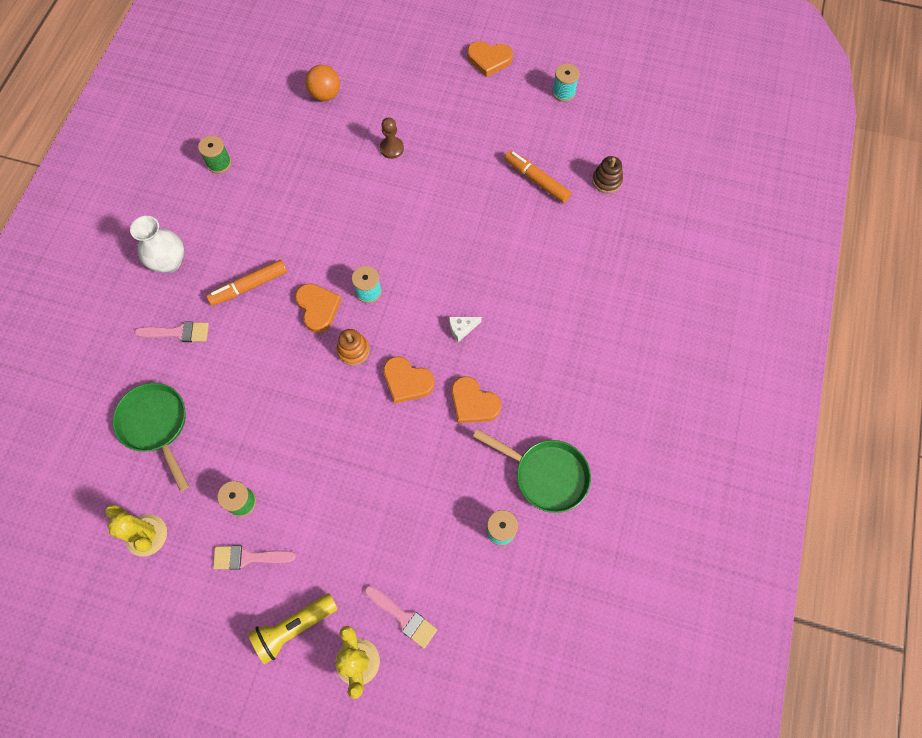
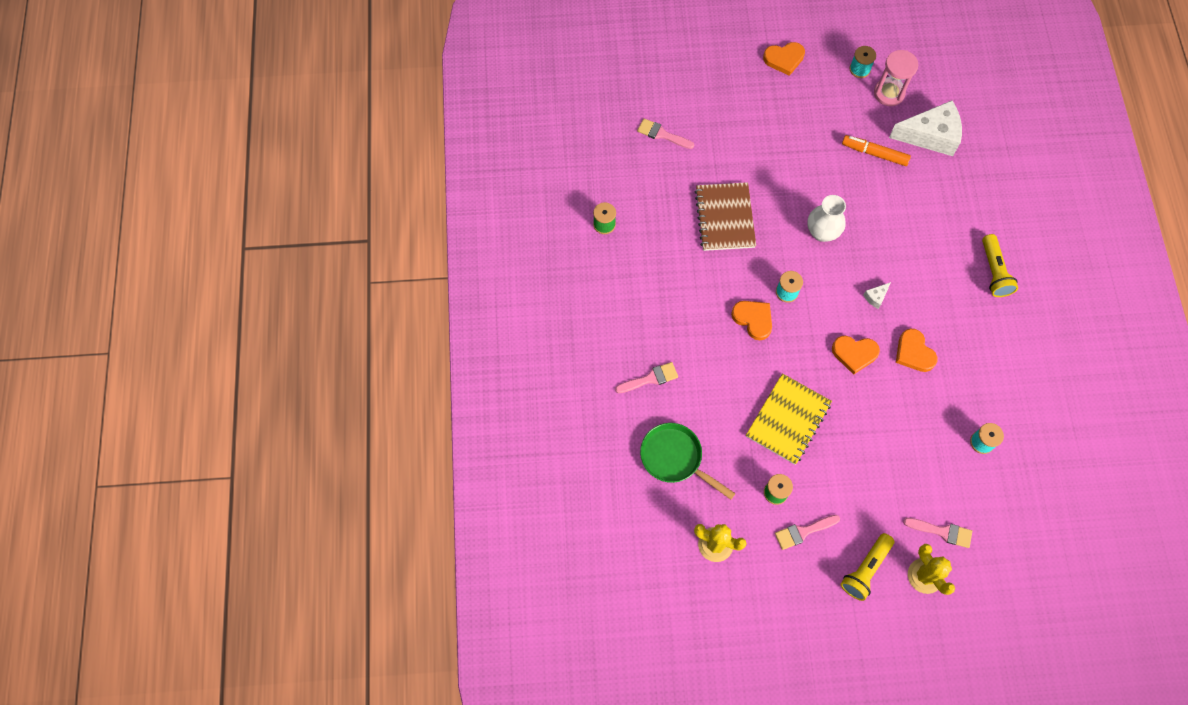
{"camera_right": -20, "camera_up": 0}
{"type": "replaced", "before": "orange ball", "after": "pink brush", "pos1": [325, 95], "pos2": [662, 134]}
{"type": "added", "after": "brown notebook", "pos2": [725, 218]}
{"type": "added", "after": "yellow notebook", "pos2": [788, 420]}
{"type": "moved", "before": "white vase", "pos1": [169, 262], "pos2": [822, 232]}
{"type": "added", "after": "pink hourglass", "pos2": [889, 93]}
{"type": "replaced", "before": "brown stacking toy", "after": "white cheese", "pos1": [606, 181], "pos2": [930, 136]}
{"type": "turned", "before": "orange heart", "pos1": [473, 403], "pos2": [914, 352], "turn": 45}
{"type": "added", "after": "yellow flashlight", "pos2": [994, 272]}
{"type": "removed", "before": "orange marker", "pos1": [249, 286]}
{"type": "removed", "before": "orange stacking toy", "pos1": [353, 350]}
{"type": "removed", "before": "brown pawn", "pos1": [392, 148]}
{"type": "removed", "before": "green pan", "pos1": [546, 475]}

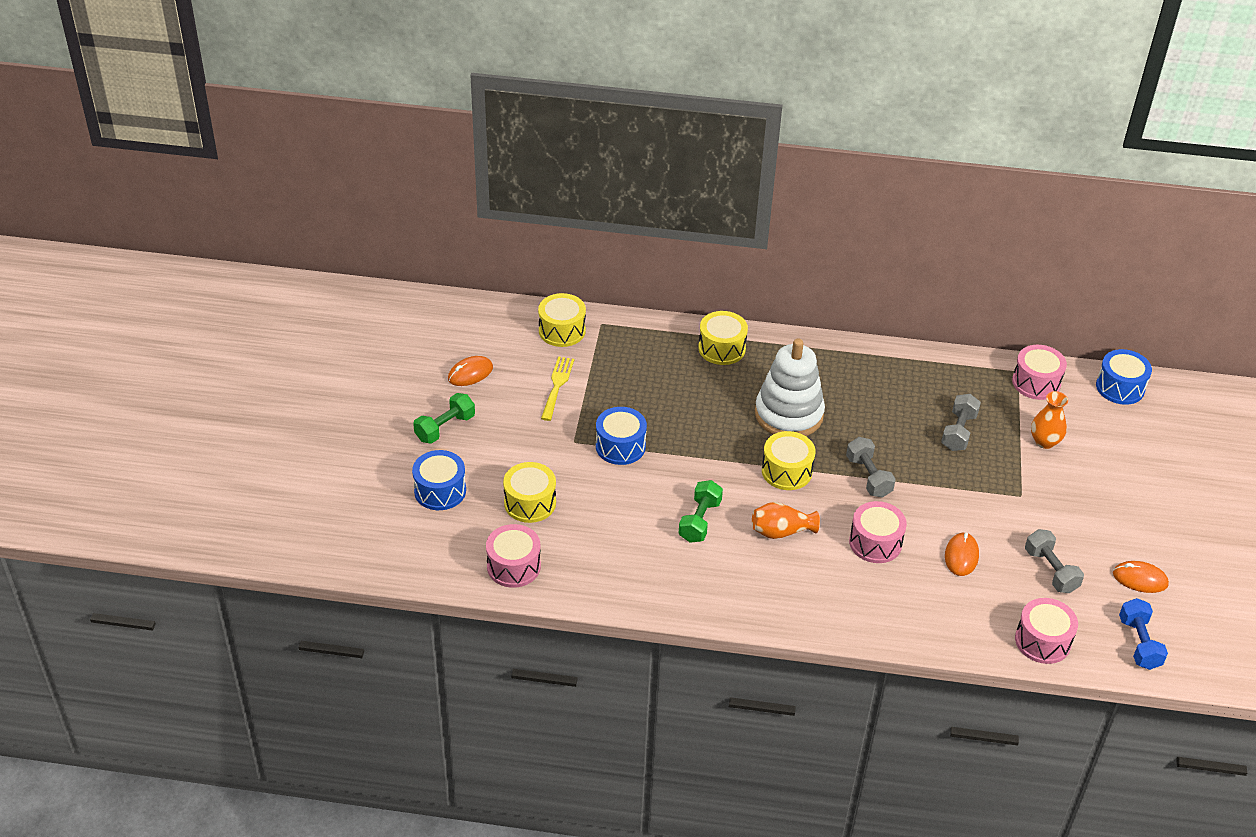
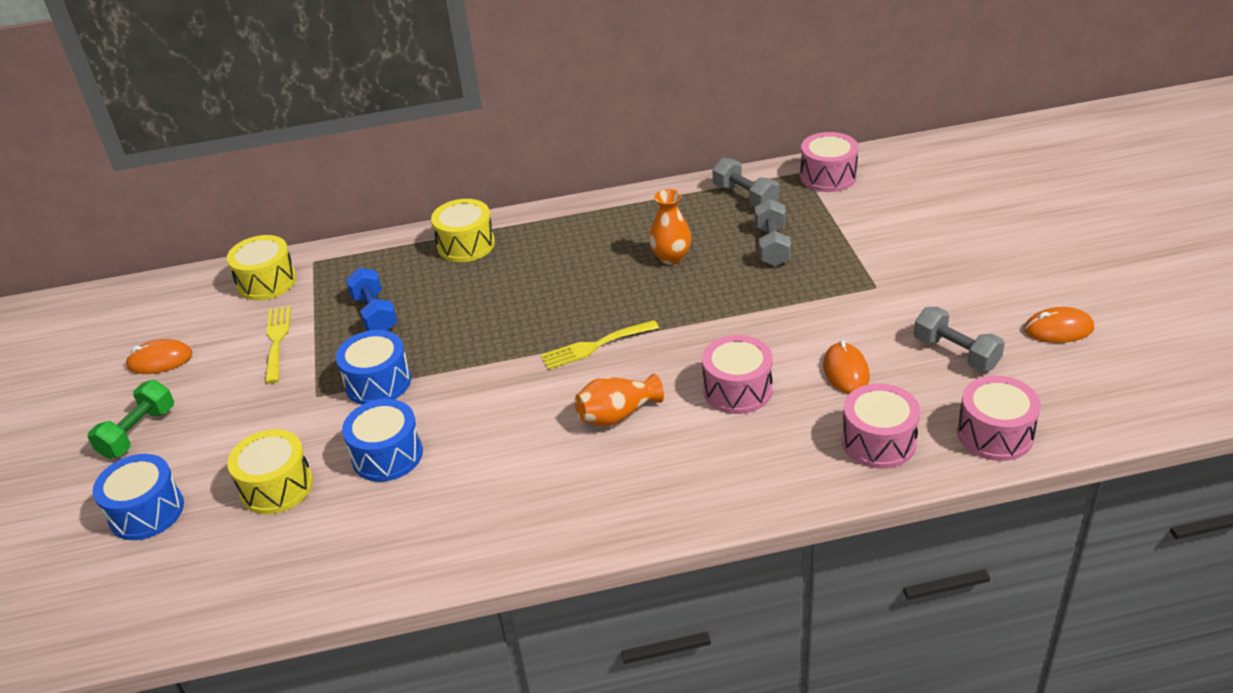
{"camera_right": -15, "camera_up": -5}
{"type": "turned", "before": "orange mouse", "pos1": [470, 373], "pos2": [160, 360], "turn": 45}
{"type": "moved", "before": "blue drum", "pos1": [1120, 387], "pos2": [387, 455]}
{"type": "moved", "before": "blue dumbbell", "pos1": [1139, 643], "pos2": [375, 314]}
{"type": "replaced", "before": "yellow drum", "after": "yellow fork", "pos1": [786, 471], "pos2": [595, 346]}
{"type": "moved", "before": "orange vase", "pos1": [1044, 441], "pos2": [671, 257]}
{"type": "moved", "before": "grey dumbbell", "pos1": [868, 477], "pos2": [745, 197]}
{"type": "moved", "before": "pink drum", "pos1": [513, 566], "pos2": [878, 442]}
{"type": "removed", "before": "green dumbbell", "pos1": [699, 521]}
{"type": "removed", "before": "white stacking toy", "pos1": [788, 414]}

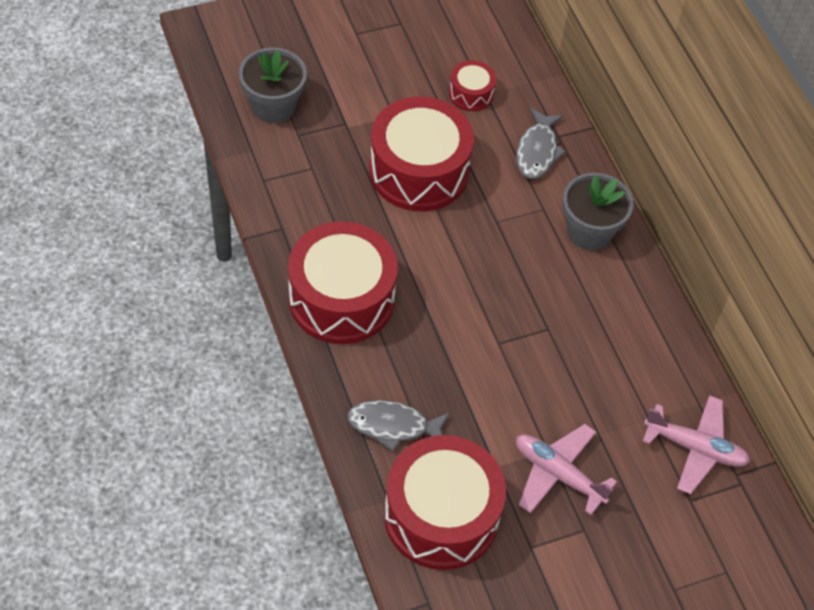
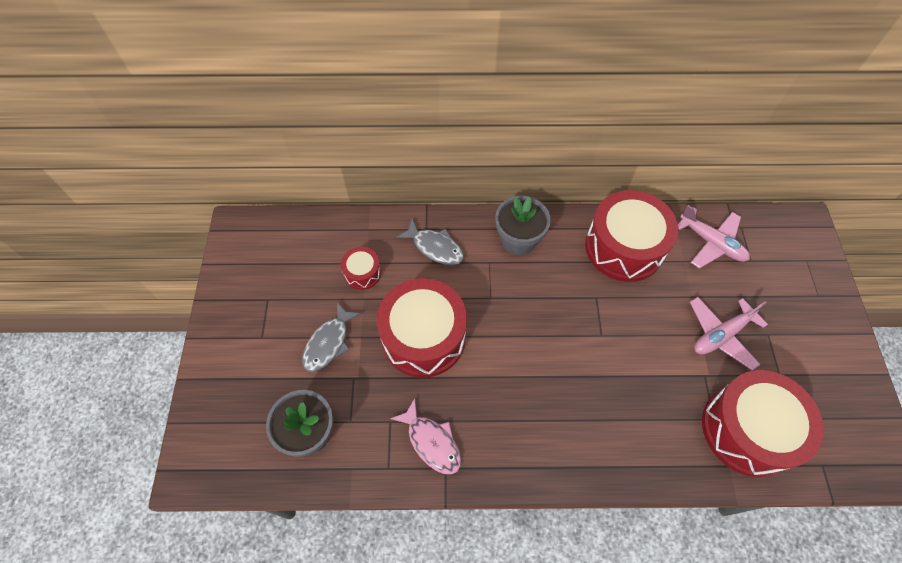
{"camera_right": -65, "camera_up": 5}
{"type": "moved", "before": "grey fish", "pos1": [393, 426], "pos2": [329, 343]}
{"type": "added", "after": "pink fish", "pos2": [431, 442]}
{"type": "moved", "before": "red drum", "pos1": [341, 298], "pos2": [624, 247]}
{"type": "turned", "before": "pink plane", "pos1": [695, 448], "pos2": [711, 243], "turn": 90}

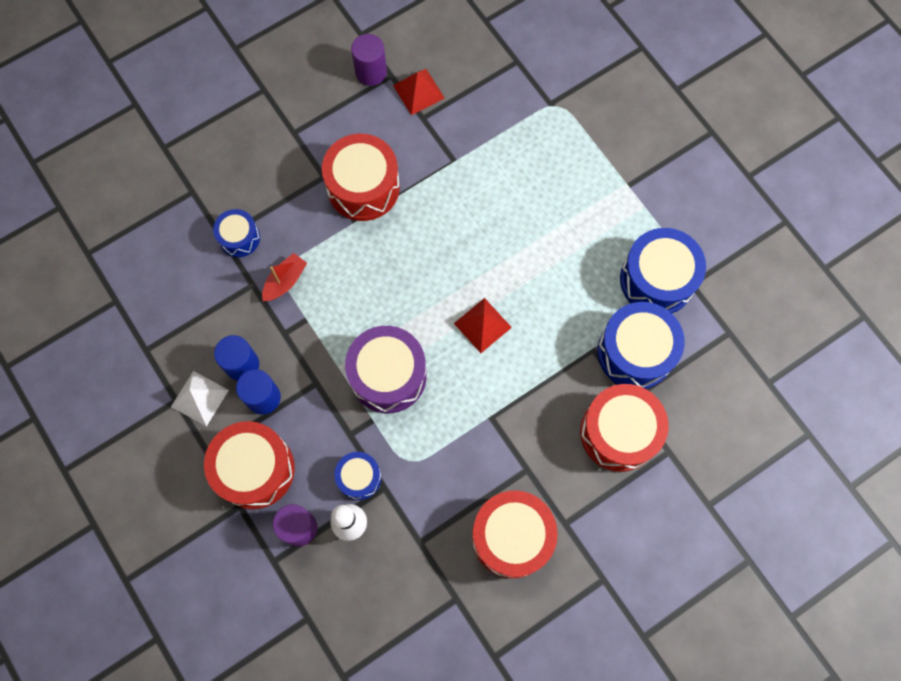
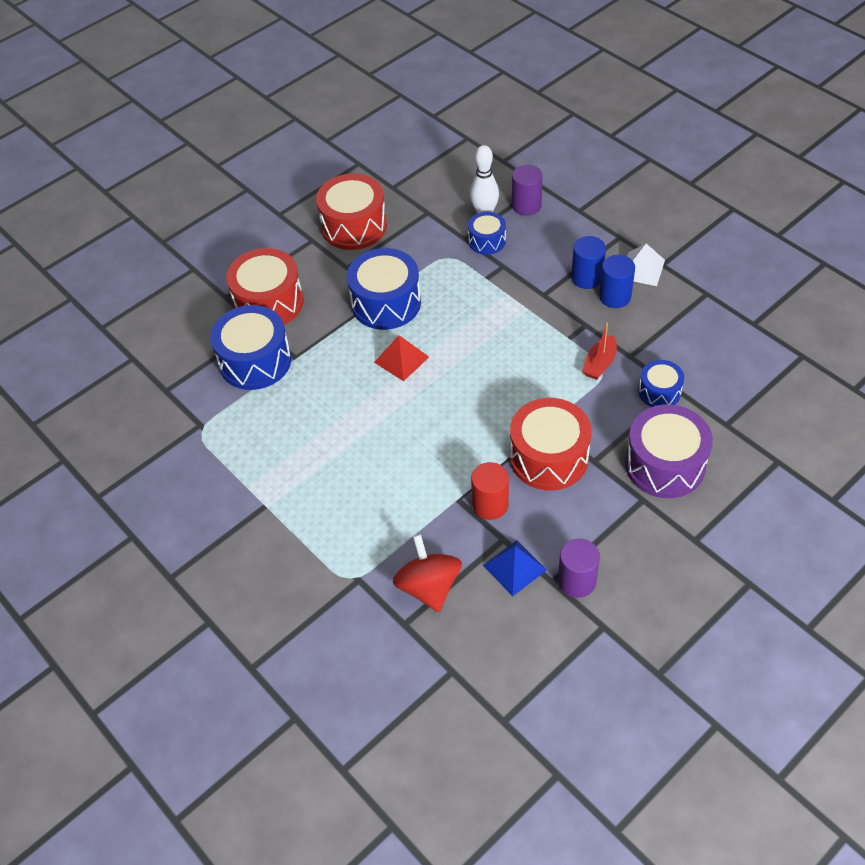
{"camera_right": 175, "camera_up": -20}
{"type": "moved", "before": "blue drum", "pos1": [657, 280], "pos2": [386, 303]}
{"type": "added", "after": "red spinning top", "pos2": [429, 586]}
{"type": "added", "after": "red cylinder", "pos2": [490, 504]}
{"type": "recoloured", "before": "red pyramid", "after": "blue pyramid", "pos1": [418, 91], "pos2": [514, 567]}
{"type": "moved", "before": "purple drum", "pos1": [388, 375], "pos2": [664, 465]}
{"type": "removed", "before": "red drum", "pos1": [255, 469]}

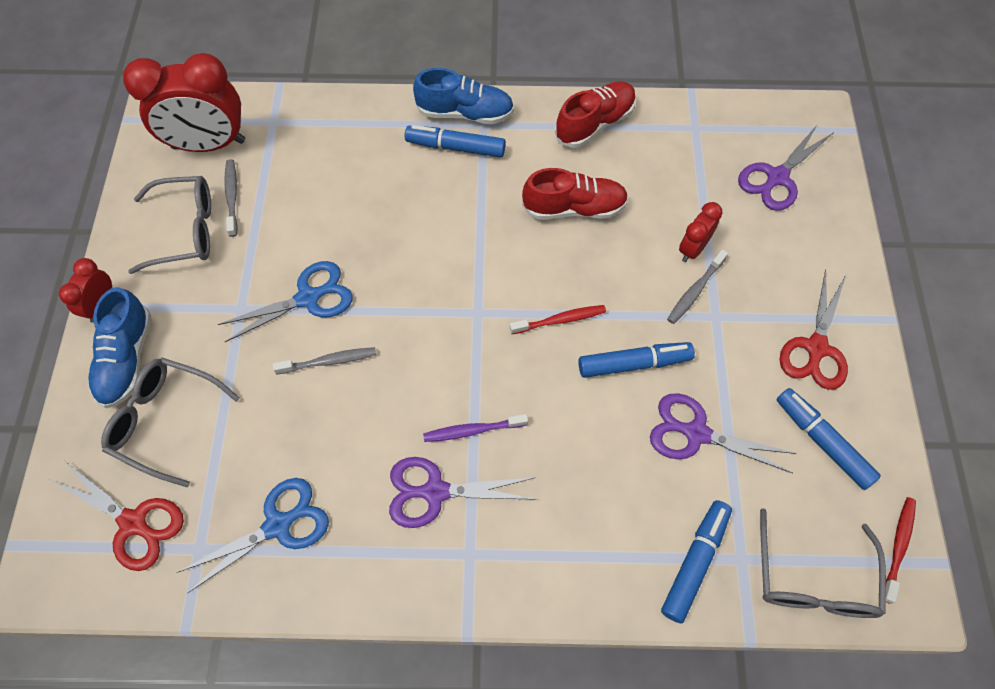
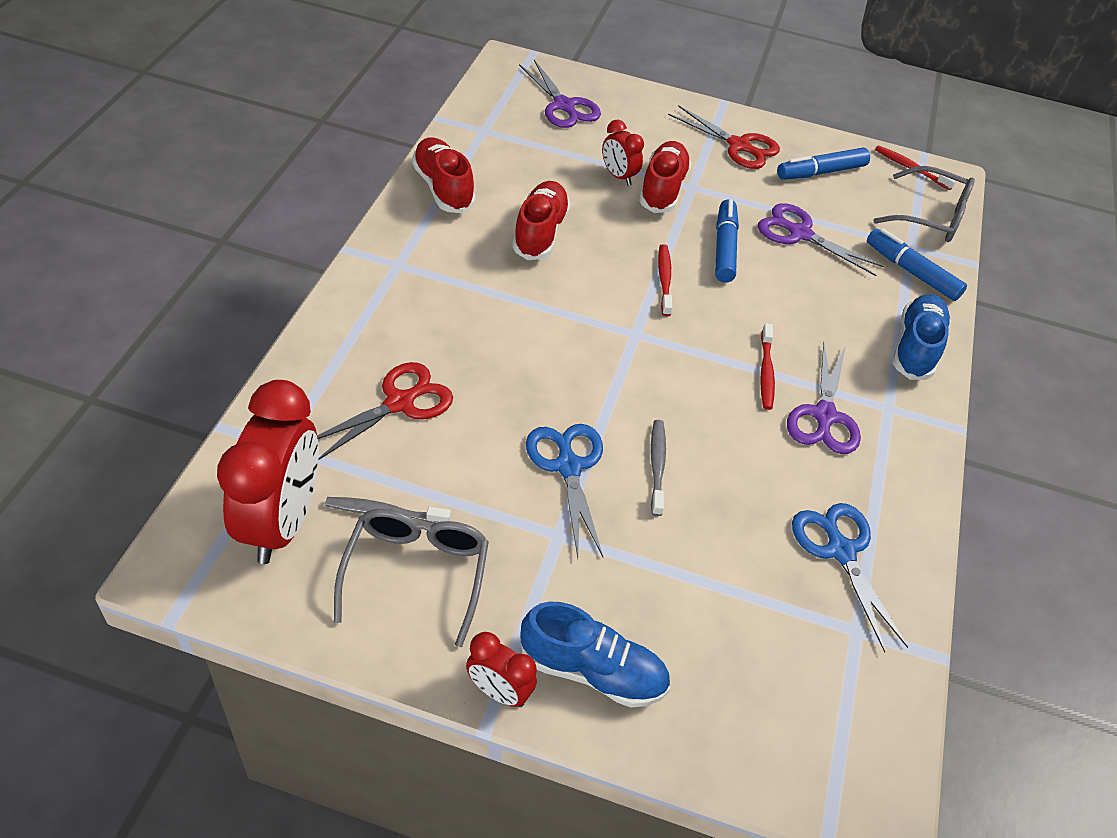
{"camera_right": -80, "camera_up": -15}
{"type": "moved", "before": "red scissors", "pos1": [133, 523], "pos2": [399, 403]}
{"type": "replaced", "before": "grey toothbrush", "after": "red shoe", "pos1": [695, 291], "pos2": [662, 189]}
{"type": "turned", "before": "purple scissors", "pos1": [696, 433], "pos2": [800, 234], "turn": 90}
{"type": "recoloured", "before": "purple toothbrush", "after": "red toothbrush", "pos1": [473, 430], "pos2": [766, 372]}
{"type": "moved", "before": "blue shoe", "pos1": [465, 113], "pos2": [915, 348]}
{"type": "removed", "before": "grey glasses", "pos1": [165, 421]}
{"type": "removed", "before": "blue marker", "pos1": [456, 147]}

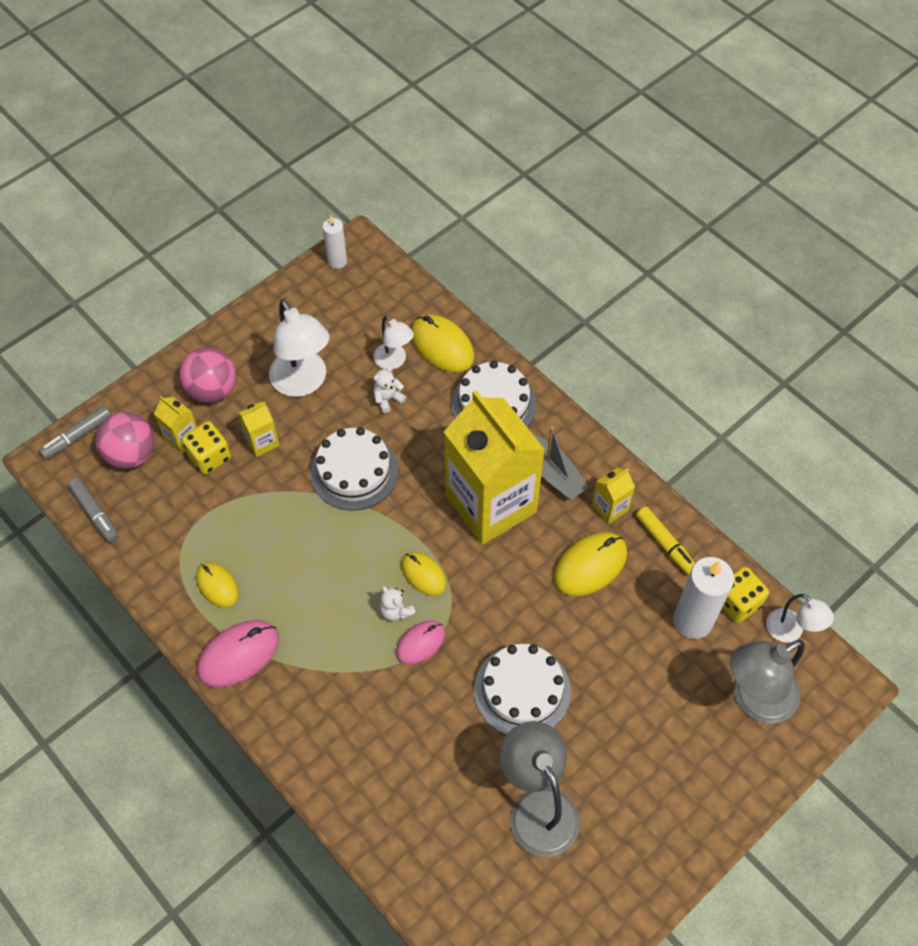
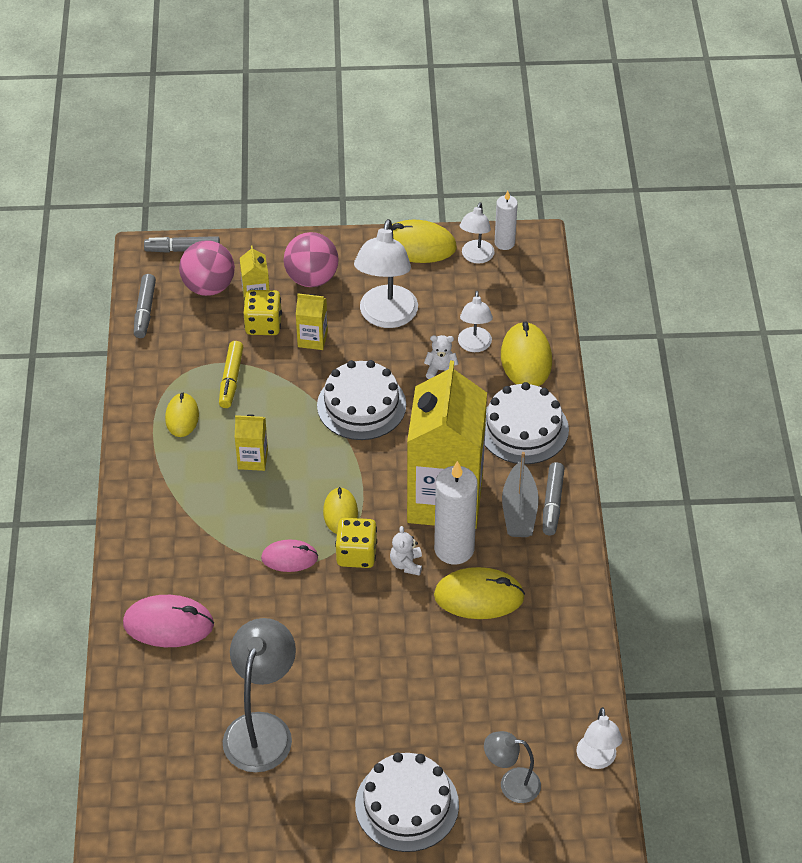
{"camera_right": 40, "camera_up": -10}
{"type": "moved", "before": "pink mouse", "pos1": [238, 655], "pos2": [168, 624]}
{"type": "moved", "before": "yellow marker", "pos1": [665, 544], "pos2": [231, 379]}
{"type": "moved", "before": "yellow carton", "pos1": [610, 507], "pos2": [253, 459]}
{"type": "moved", "before": "yellow dice", "pos1": [737, 602], "pos2": [356, 554]}
{"type": "moved", "before": "white cake", "pos1": [522, 690], "pos2": [407, 804]}
{"type": "moved", "before": "white teddy bear", "pos1": [396, 611], "pos2": [406, 564]}
{"type": "added", "after": "yellow mouse", "pos2": [417, 245]}
{"type": "moved", "before": "white candle", "pos1": [692, 621], "pos2": [454, 549]}
{"type": "added", "after": "white lamp", "pos2": [476, 257]}
{"type": "resized", "before": "grey lamp", "pos1": [754, 699], "pos2": [511, 784], "scale": 0.57}
{"type": "added", "after": "grey marker", "pos2": [552, 503]}

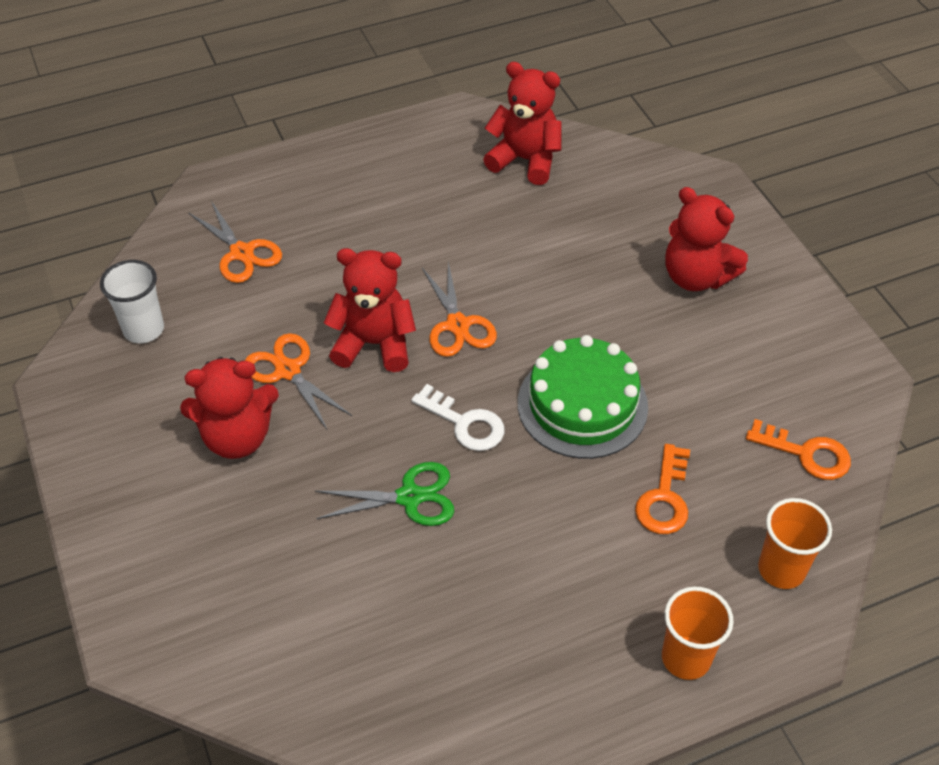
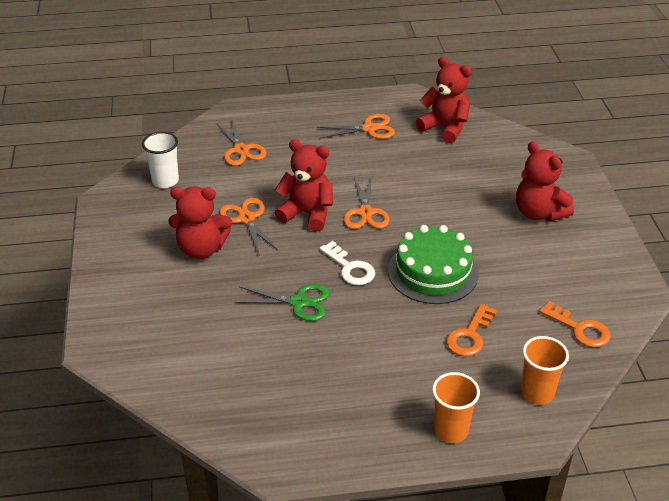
{"camera_right": 15, "camera_up": -10}
{"type": "added", "after": "orange scissors", "pos2": [369, 128]}

